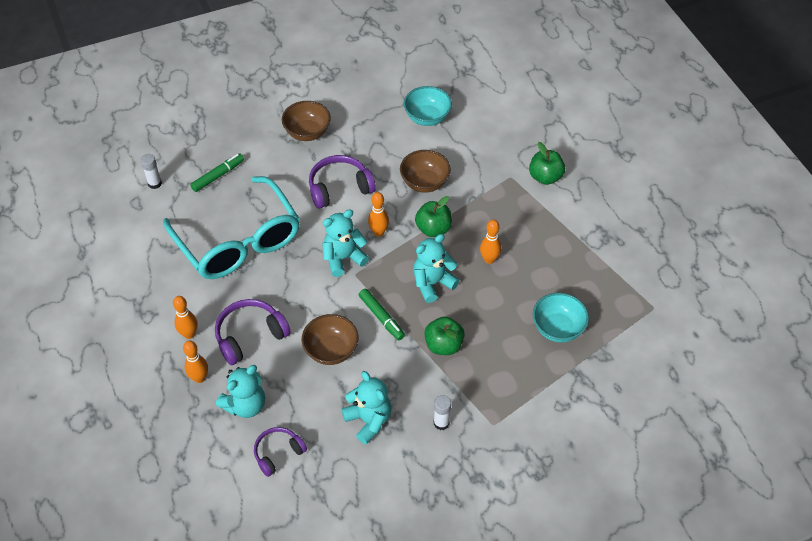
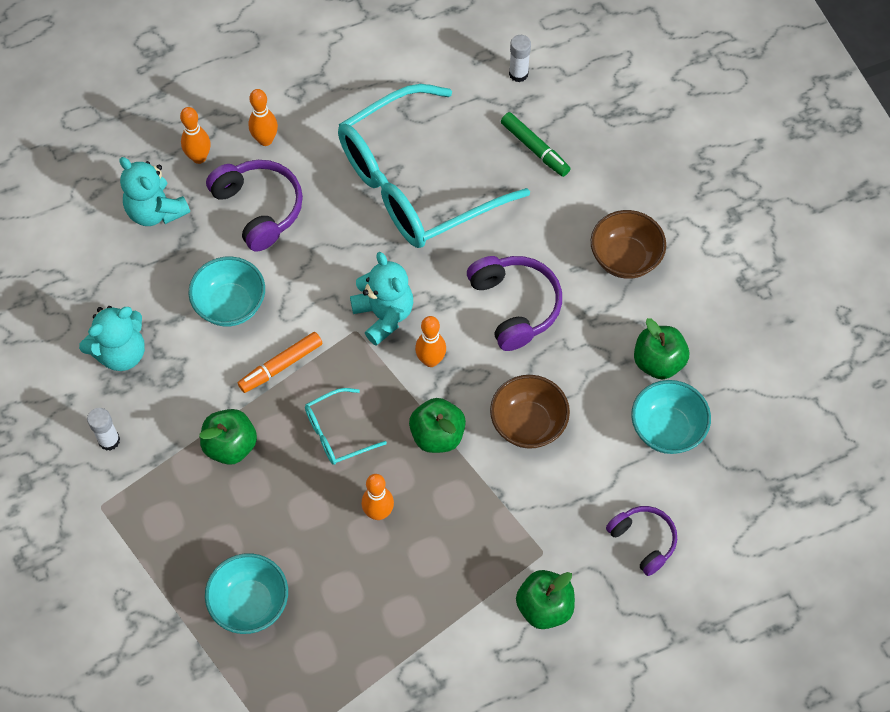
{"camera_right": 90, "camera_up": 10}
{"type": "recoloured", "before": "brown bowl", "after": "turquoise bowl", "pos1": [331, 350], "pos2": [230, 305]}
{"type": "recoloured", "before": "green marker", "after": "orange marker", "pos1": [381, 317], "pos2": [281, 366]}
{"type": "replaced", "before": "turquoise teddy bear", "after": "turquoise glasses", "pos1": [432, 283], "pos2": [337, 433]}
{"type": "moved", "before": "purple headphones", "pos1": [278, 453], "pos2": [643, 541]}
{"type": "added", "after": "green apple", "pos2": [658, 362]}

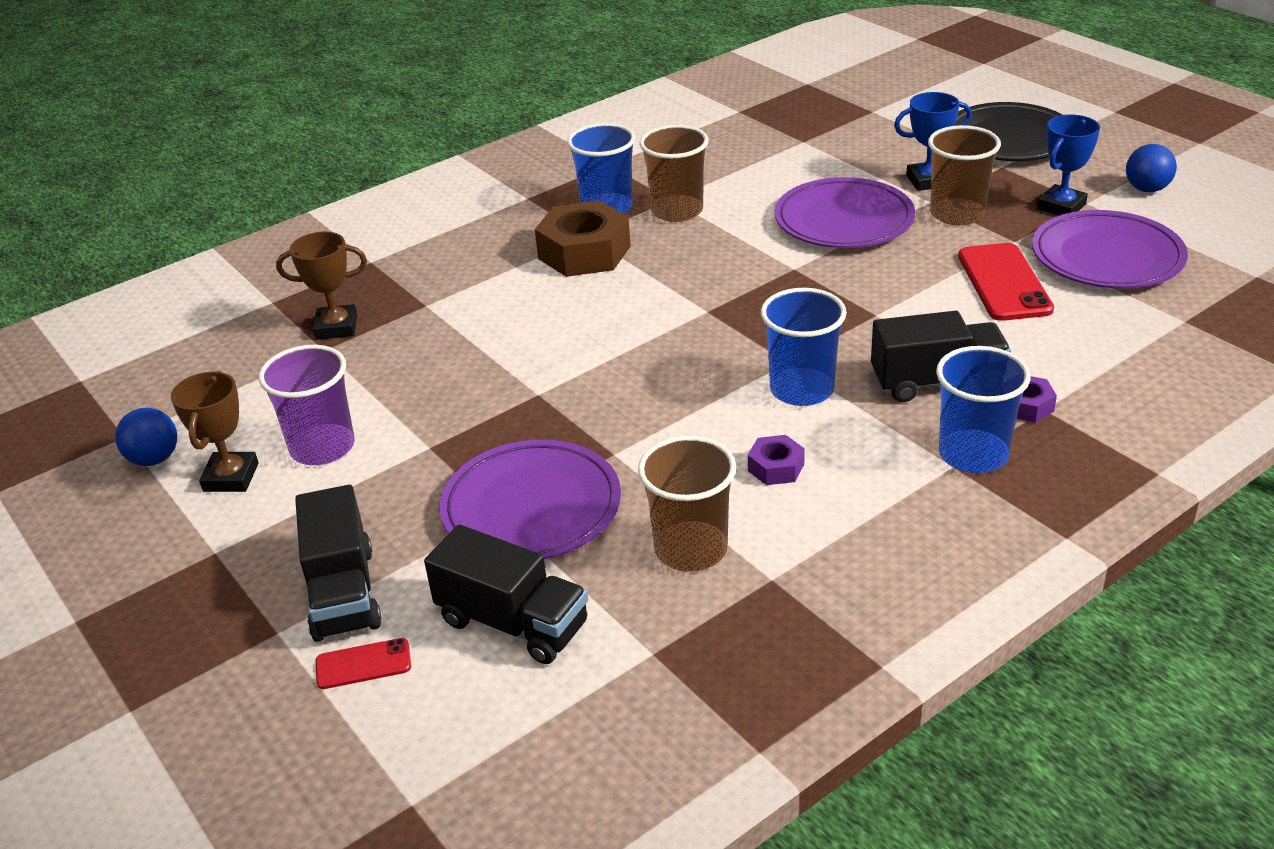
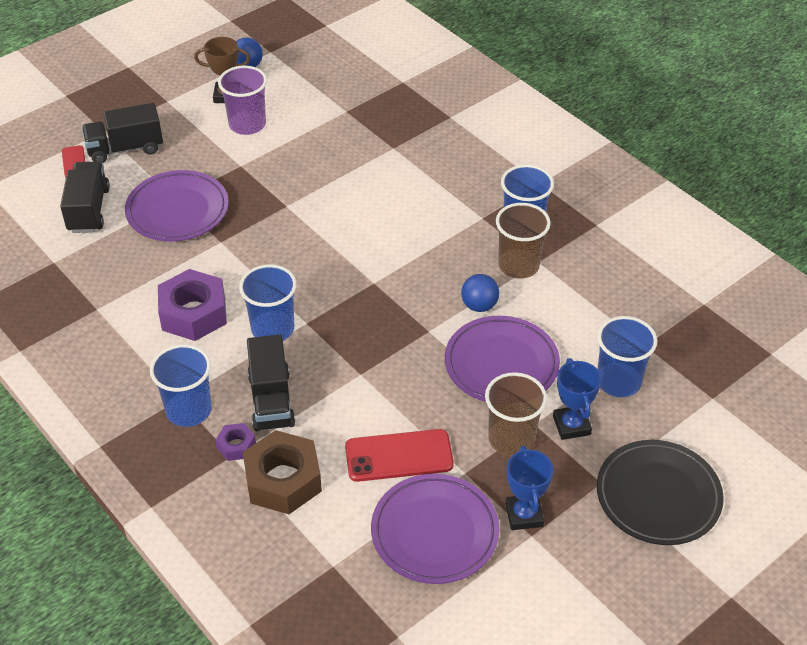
{"camera_right": 85, "camera_up": 10}
{"type": "turned", "before": "black truck", "pos1": [513, 623], "pos2": [88, 210], "turn": 150}
{"type": "resized", "before": "purple nut", "pos1": [776, 467], "pos2": [193, 313], "scale": 2.06}
{"type": "moved", "before": "brown nut", "pos1": [584, 252], "pos2": [283, 480]}
{"type": "moved", "before": "blue ball", "pos1": [1146, 189], "pos2": [479, 305]}
{"type": "turned", "before": "blue trophy", "pos1": [1061, 206], "pos2": [524, 515], "turn": 45}
{"type": "added", "after": "blue cup", "pos2": [618, 381]}
{"type": "removed", "before": "brown trophy", "pos1": [336, 327]}
{"type": "removed", "before": "brown cup", "pos1": [690, 549]}

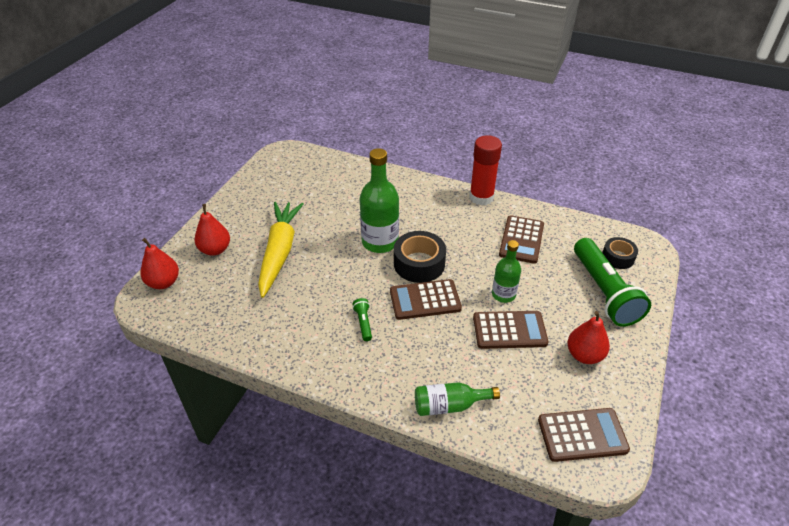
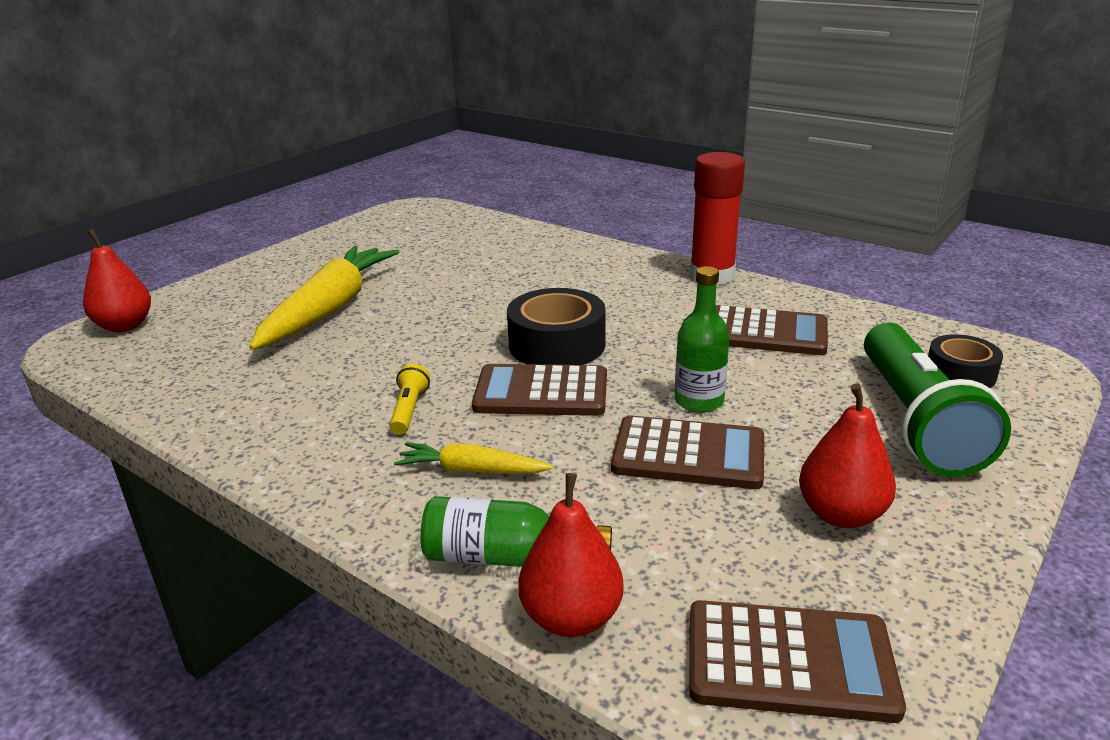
{"camera_right": 15, "camera_up": -15}
{"type": "recoloured", "before": "green flashlight", "after": "yellow flashlight", "pos1": [363, 323], "pos2": [409, 410]}
{"type": "added", "after": "yellow carrot", "pos2": [471, 470]}
{"type": "moved", "before": "red pear", "pos1": [215, 250], "pos2": [571, 617]}
{"type": "turned", "before": "brown calculator", "pos1": [521, 240], "pos2": [766, 332], "turn": -105}
{"type": "removed", "before": "green bottle", "pos1": [380, 242]}

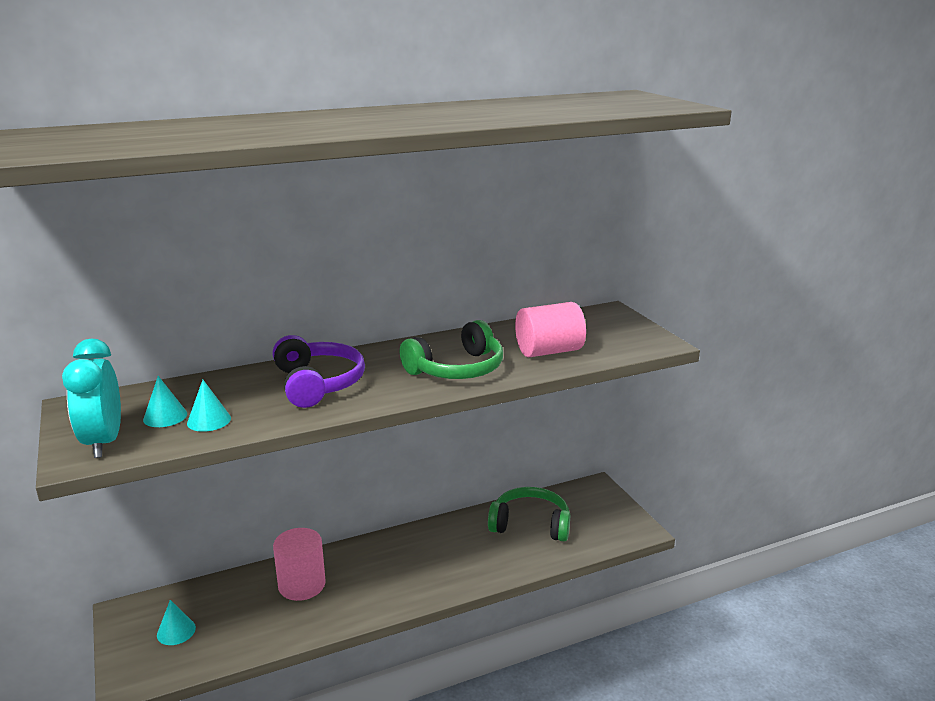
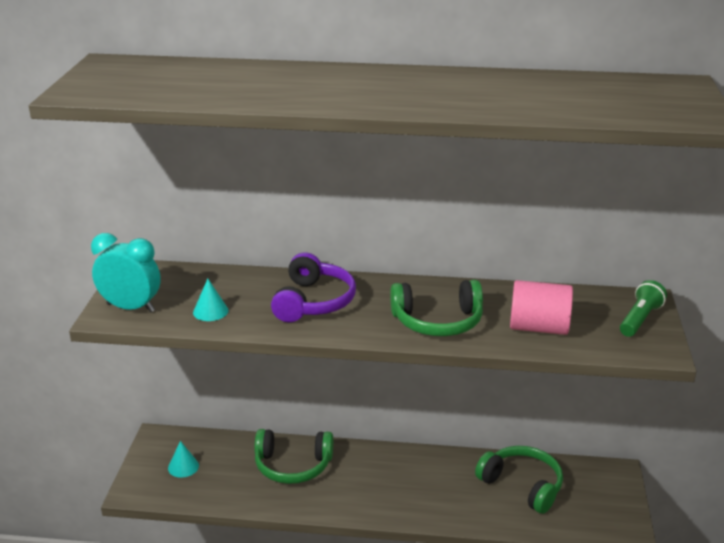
{"camera_right": 30, "camera_up": 5}
{"type": "turned", "before": "turquoise clock", "pos1": [103, 442], "pos2": [131, 308], "turn": 90}
{"type": "replaced", "before": "pink cylinder", "after": "green headphones", "pos1": [302, 585], "pos2": [293, 465]}
{"type": "added", "after": "green flashlight", "pos2": [639, 319]}
{"type": "removed", "before": "turquoise cone", "pos1": [165, 416]}

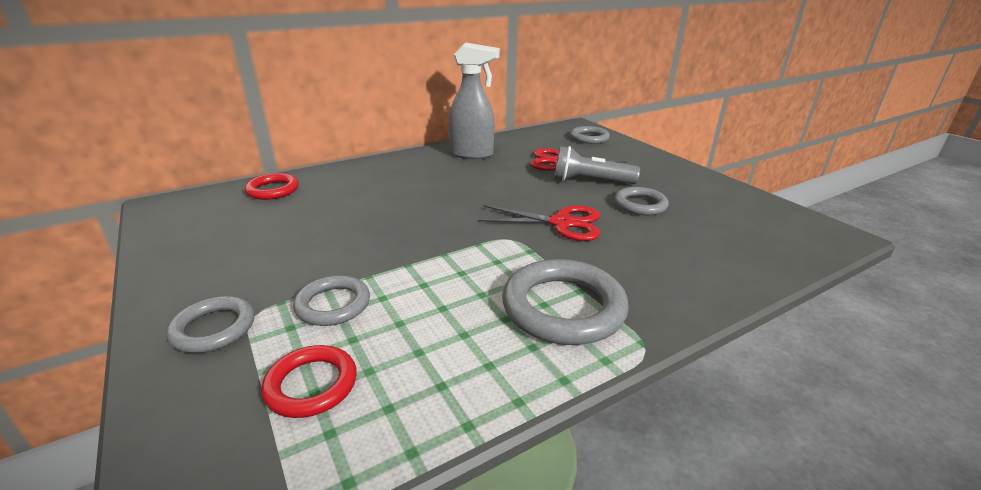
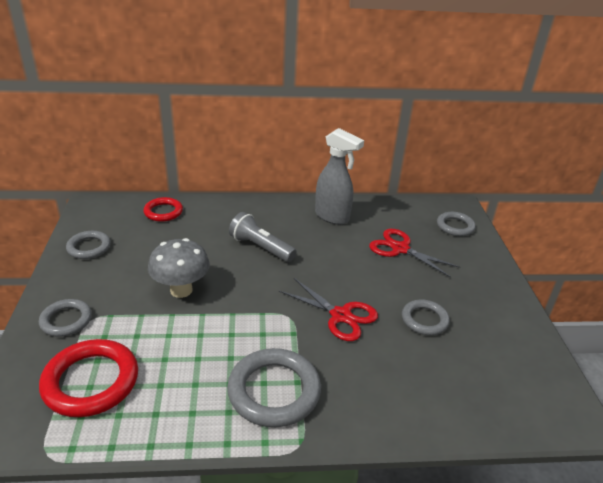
{"camera_right": 25, "camera_up": 5}
{"type": "resized", "before": "red ring", "pos1": [311, 385], "pos2": [91, 381], "scale": 1.68}
{"type": "moved", "before": "grey ring", "pos1": [333, 304], "pos2": [89, 247]}
{"type": "added", "after": "grey mushroom", "pos2": [181, 290]}
{"type": "moved", "before": "grey flashlight", "pos1": [590, 181], "pos2": [260, 248]}

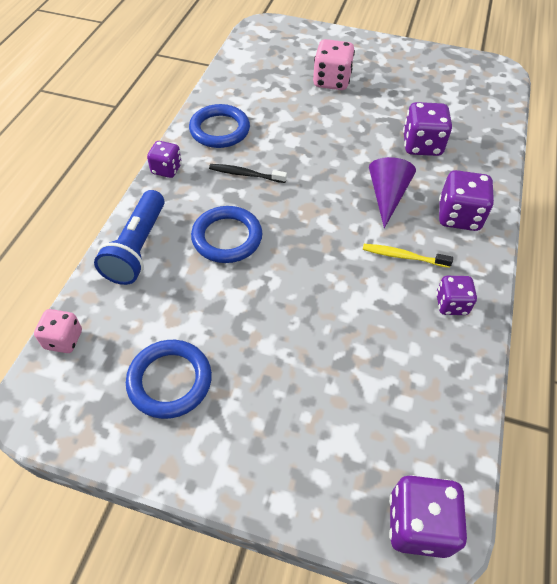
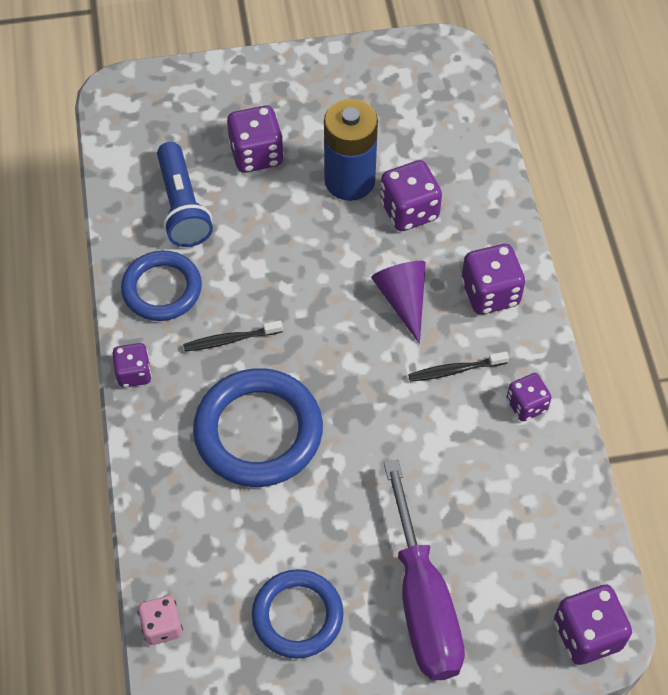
{"camera_right": -25, "camera_up": 5}
{"type": "moved", "before": "blue flashlight", "pos1": [137, 248], "pos2": [182, 206]}
{"type": "resized", "before": "blue ring", "pos1": [227, 237], "pos2": [258, 431], "scale": 1.51}
{"type": "recoloured", "before": "pink dice", "after": "purple dice", "pos1": [331, 81], "pos2": [256, 154]}
{"type": "added", "after": "blue battery", "pos2": [349, 180]}
{"type": "added", "after": "purple screwdriver", "pos2": [423, 602]}
{"type": "recoloured", "before": "yellow toothbrush", "after": "black toothbrush", "pos1": [403, 256], "pos2": [455, 370]}

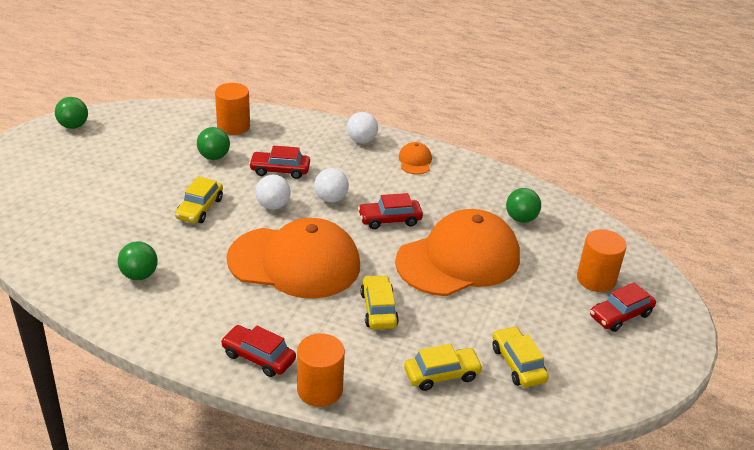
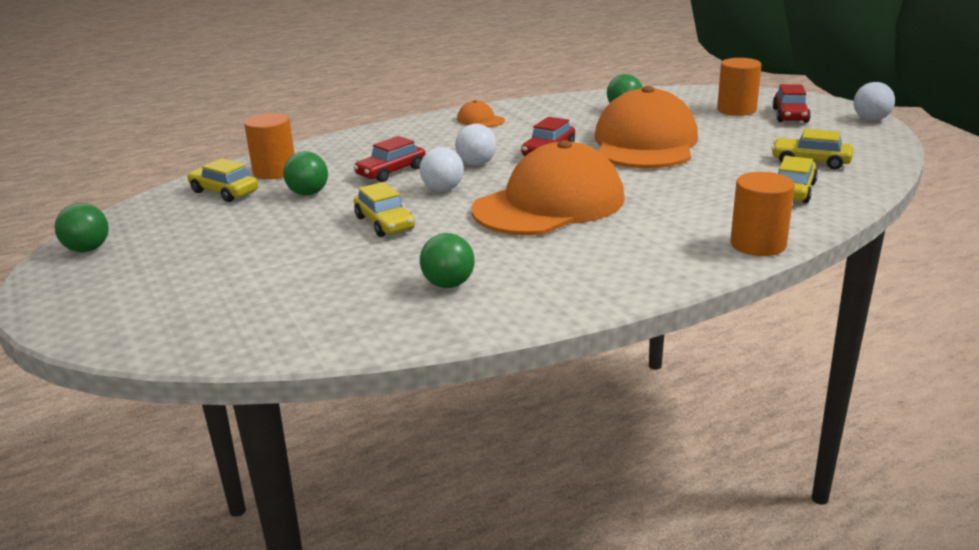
{"camera_right": -45, "camera_up": -10}
{"type": "moved", "before": "yellow car", "pos1": [378, 309], "pos2": [224, 192]}
{"type": "moved", "before": "white ball", "pos1": [361, 140], "pos2": [871, 119]}
{"type": "removed", "before": "red car", "pos1": [258, 357]}

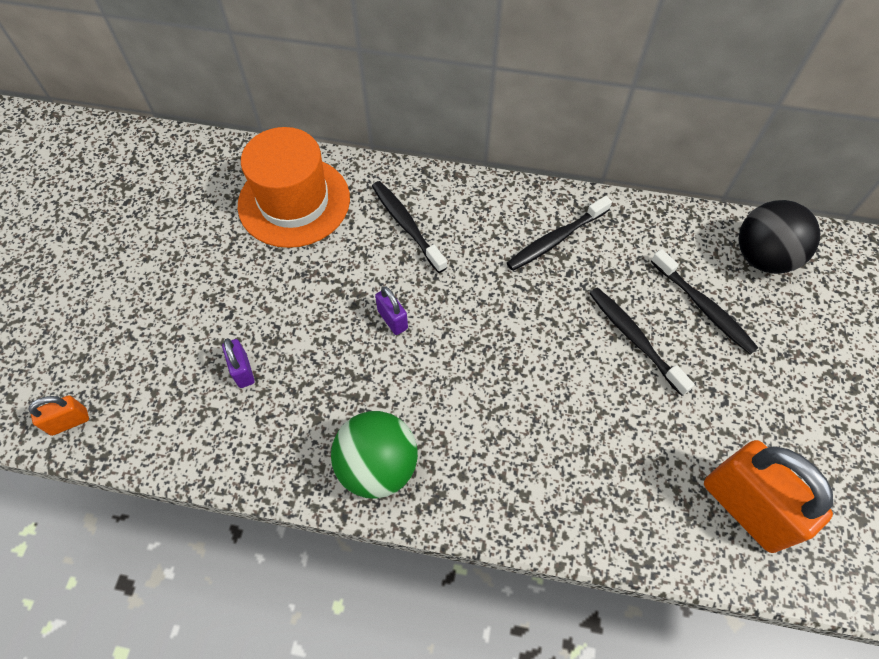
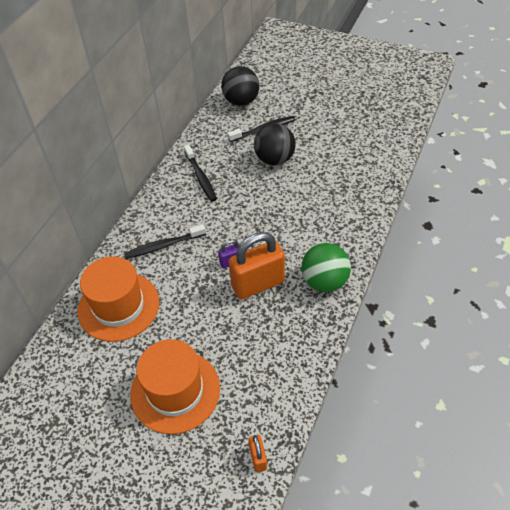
{"camera_right": -75, "camera_up": -10}
{"type": "added", "after": "orange hat", "pos2": [175, 391]}
{"type": "moved", "before": "orange padlock", "pos1": [745, 507], "pos2": [258, 284]}
{"type": "replaced", "before": "black toothbrush", "after": "black ball", "pos1": [634, 339], "pos2": [274, 159]}
{"type": "removed", "before": "purple padlock", "pos1": [243, 371]}

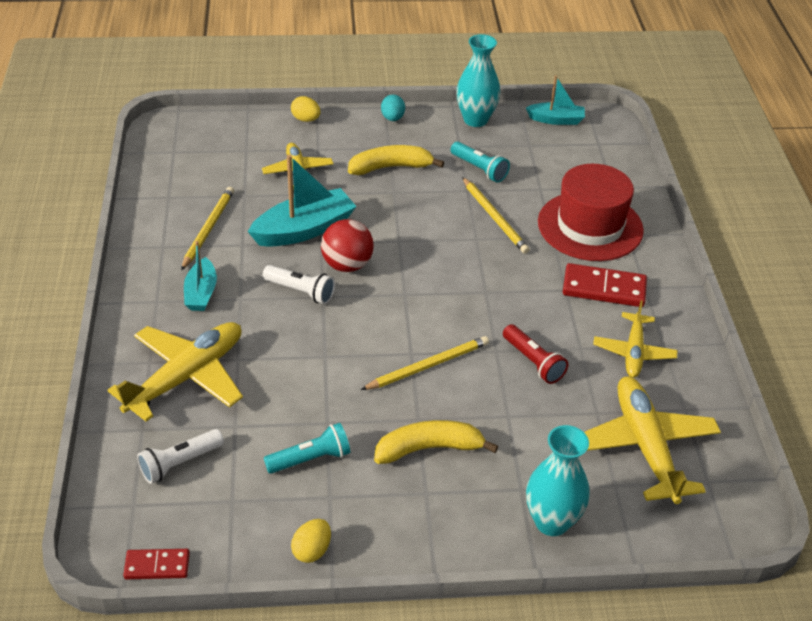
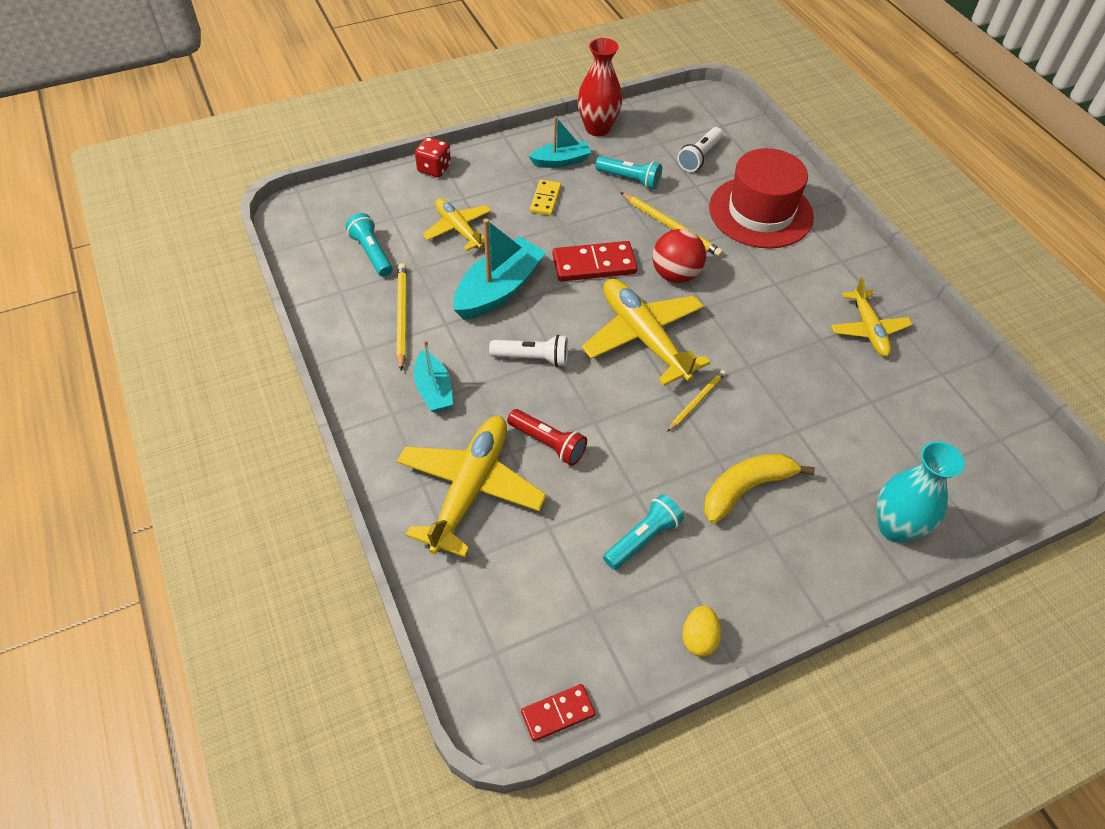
{"camera_right": -20, "camera_up": 10}
{"type": "added", "after": "turquoise flashlight", "pos2": [372, 253]}
{"type": "replaced", "before": "yellow egg", "after": "red dice", "pos1": [306, 119], "pos2": [434, 169]}
{"type": "moved", "before": "red flashlight", "pos1": [533, 362], "pos2": [548, 443]}
{"type": "moved", "before": "turquoise boat", "pos1": [556, 120], "pos2": [561, 161]}
{"type": "replaced", "before": "yellow banana", "after": "yellow domino", "pos1": [391, 167], "pos2": [545, 199]}
{"type": "moved", "before": "red domino", "pos1": [604, 288], "pos2": [594, 264]}
{"type": "recoloured", "before": "turquoise vase", "after": "red vase", "pos1": [475, 120], "pos2": [597, 128]}
{"type": "moved", "before": "yellow plane", "pos1": [645, 446], "pos2": [643, 337]}
{"type": "moved", "before": "red ball", "pos1": [347, 265], "pos2": [675, 275]}
{"type": "resized", "before": "yellow pencil", "pos1": [428, 366], "pos2": [697, 401], "scale": 0.66}
{"type": "moved", "before": "white flashlight", "pos1": [180, 463], "pos2": [699, 157]}
{"type": "removed", "before": "turquoise egg", "pos1": [392, 118]}

